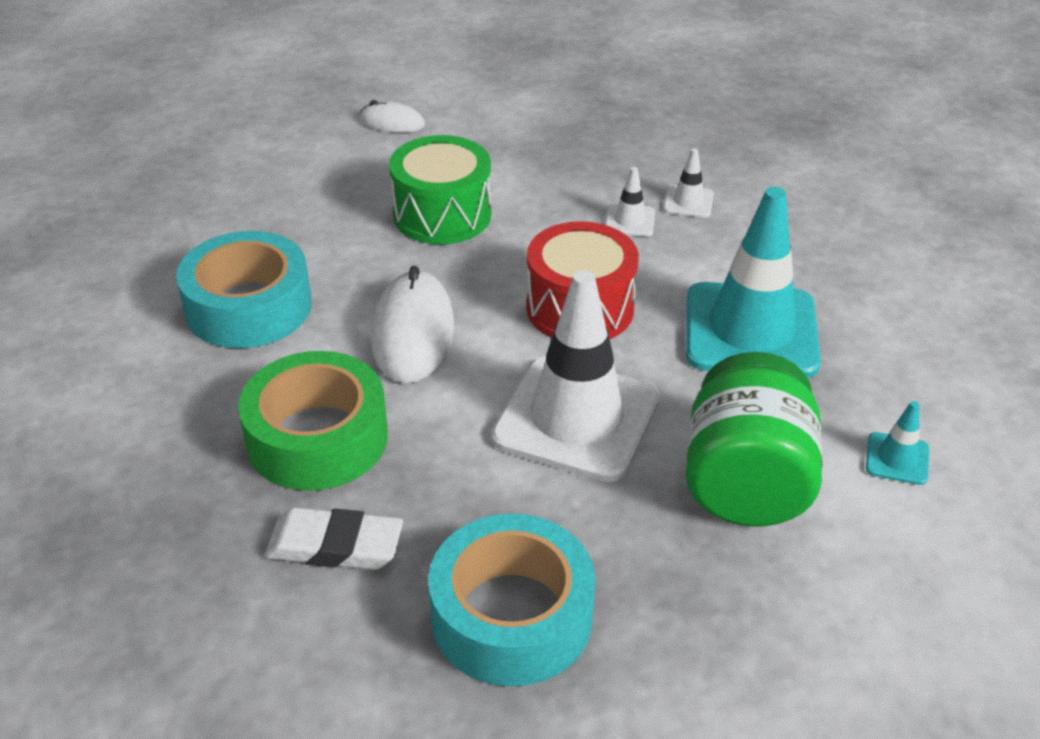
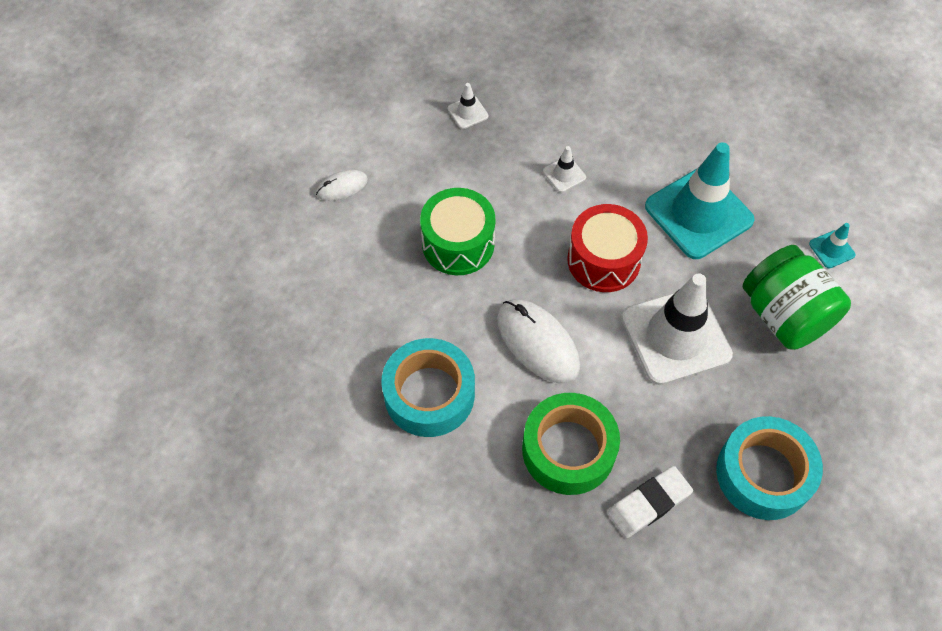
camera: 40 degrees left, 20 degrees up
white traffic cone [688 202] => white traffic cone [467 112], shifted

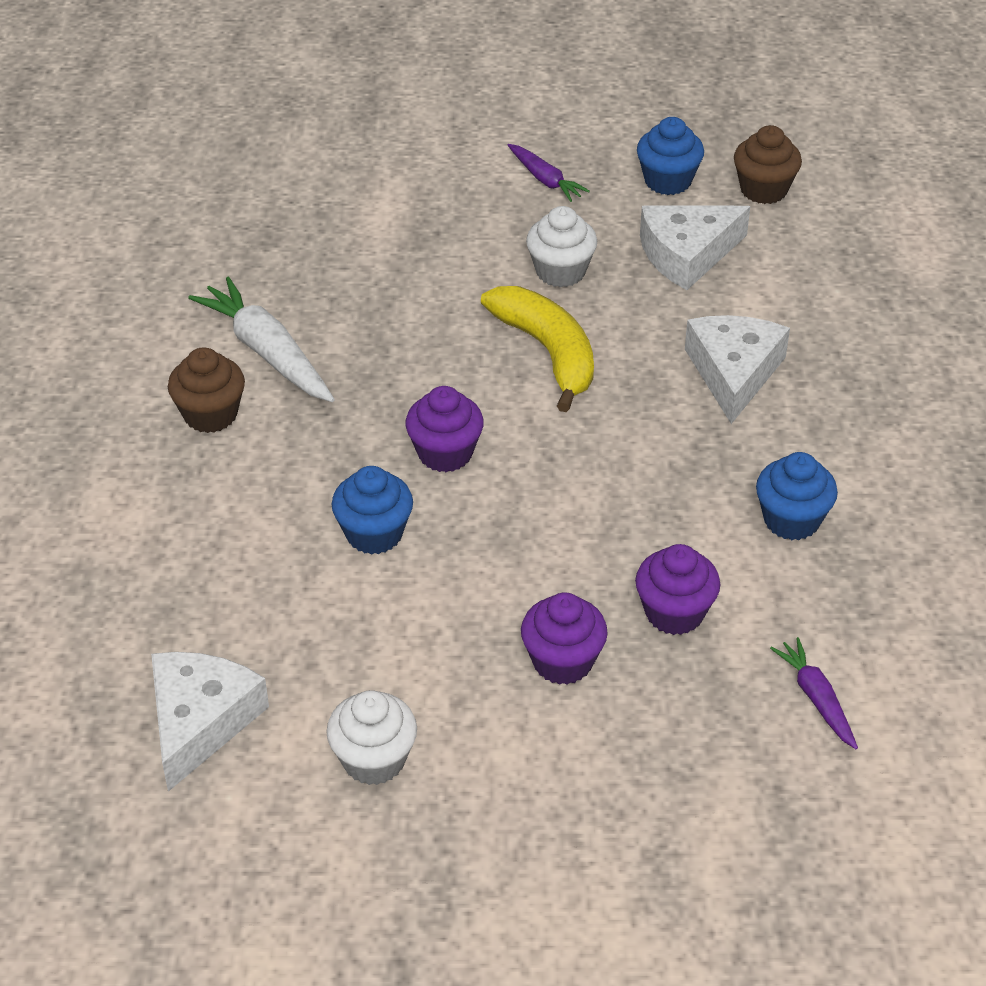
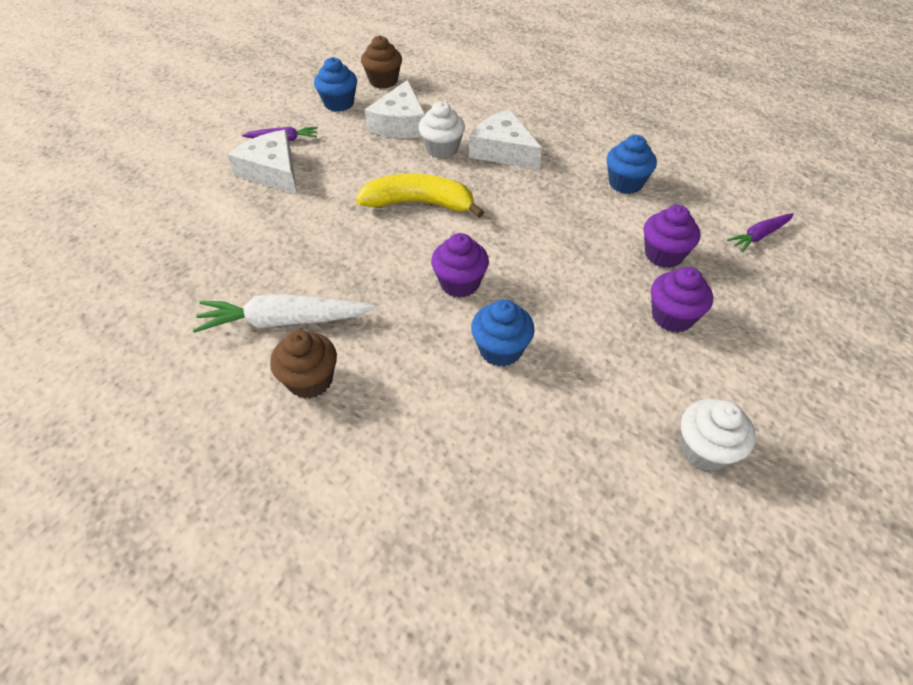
camera: 55 degrees left, 5 degrees up
white cheese [200 721] => white cheese [272 172], shifted
white cupcake [560 271] => white cupcake [442 149], shifted
purple carrot [816 698] => purple carrot [759 236], 45 degrees counterclockwise

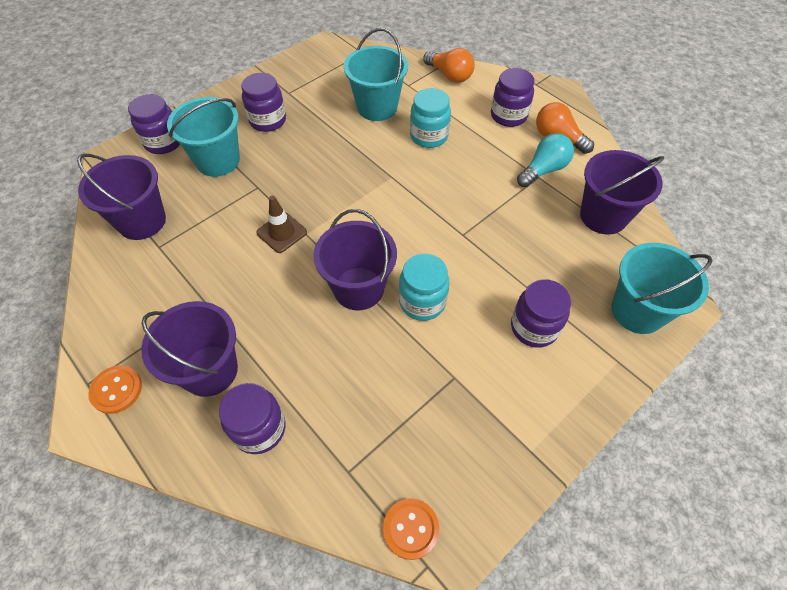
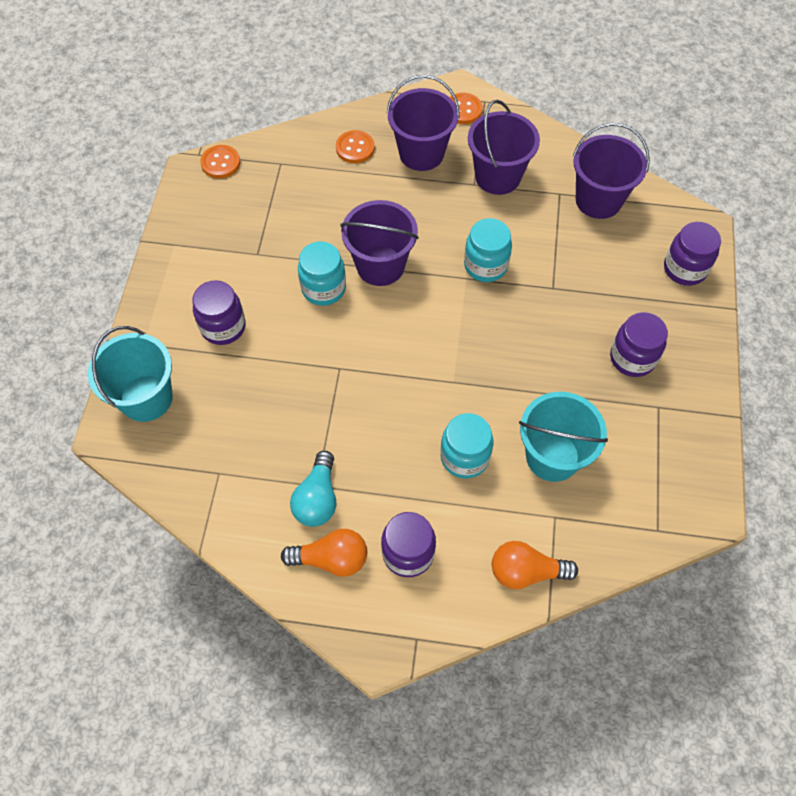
camera: 140 degrees right, 5 degrees up
turquoise bucket [218 160] => nothing
purple bucket [603 216] => purple bucket [497 176], shifted
purple jar [259 429] => orange button [355 148]
brown traffic cone [281 232] => turquoise jar [485 265]

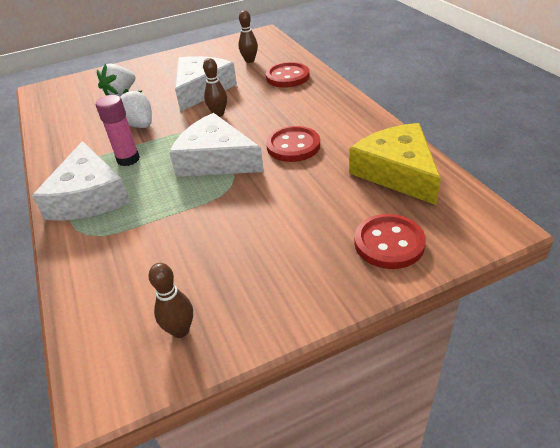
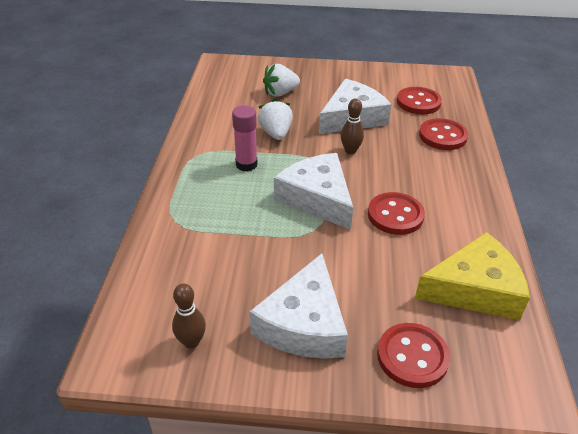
camera: 25 degrees right, 0 degrees up
white cheese [89 196] => white cheese [304 323], shifted
brown bowling pin [249 60] => red button [418 102]
yellow cheese [397 172] => yellow cheese [475 289], 75 degrees clockwise

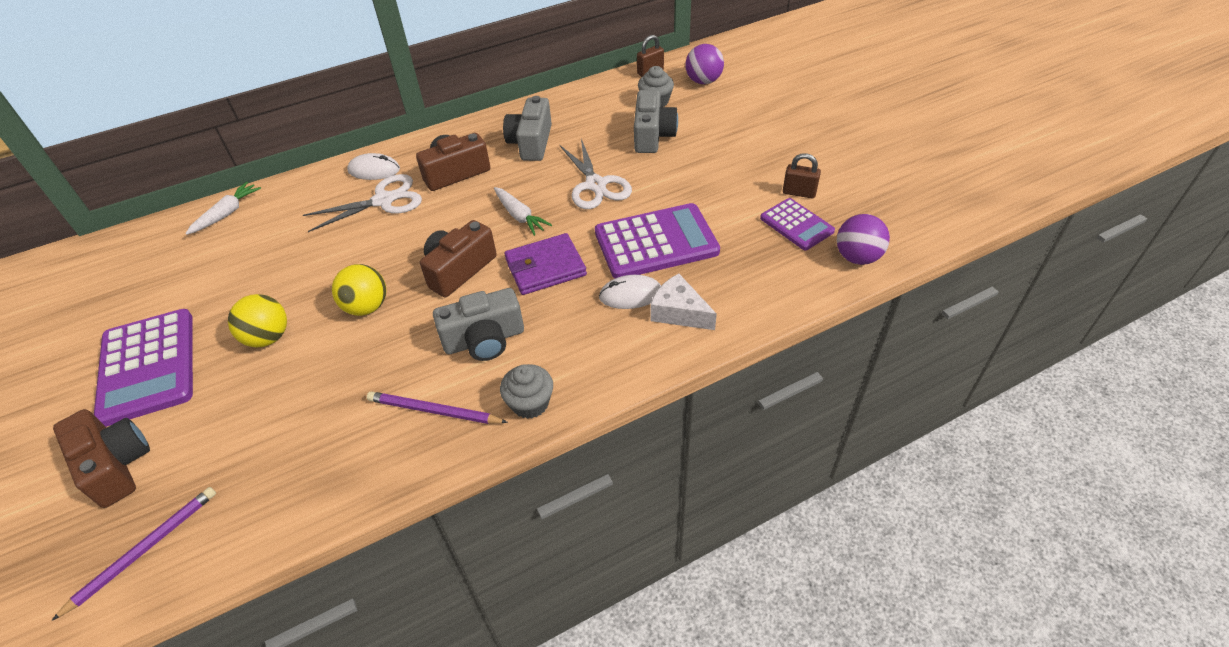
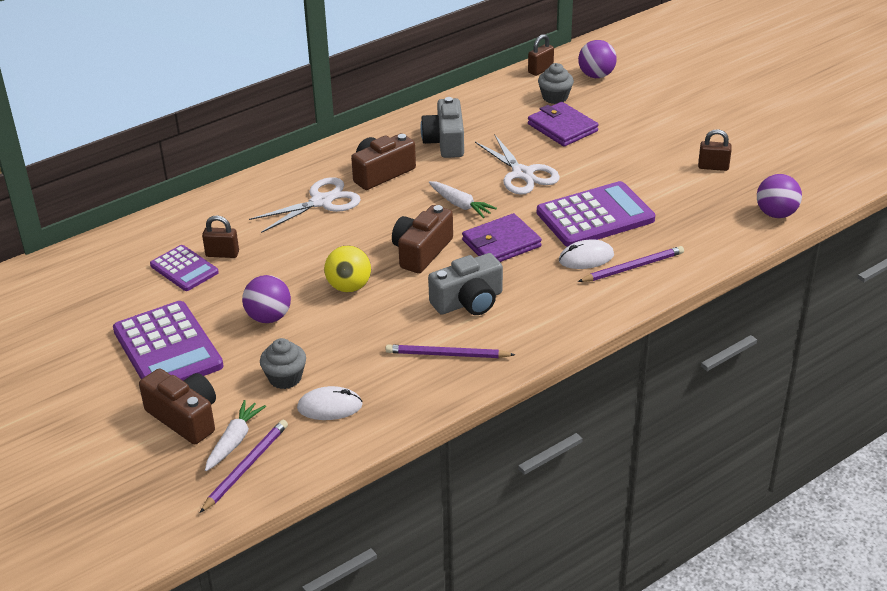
camera: 10 degrees left, 10 degrees down
nothing => brown padlock [222 254]
white carrot [227 213] => white carrot [234 441], shifted
white mouse [374 170] => white mouse [330 407], shifted
grey cupcake [530 403] => grey cupcake [285 378], shifted
purple calculator [796 225] => purple calculator [184 269], shifted
grey camera [652 135] => purple wallet [562 127]
white cheese [679 312] => purple pencil [633 267]
yellow ball [268 337] => purple ball [269 317]

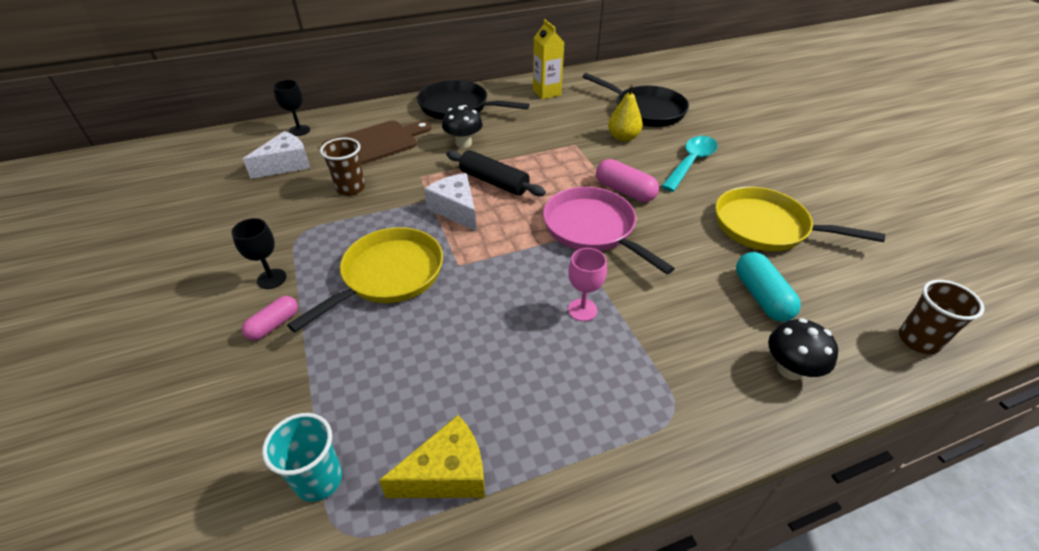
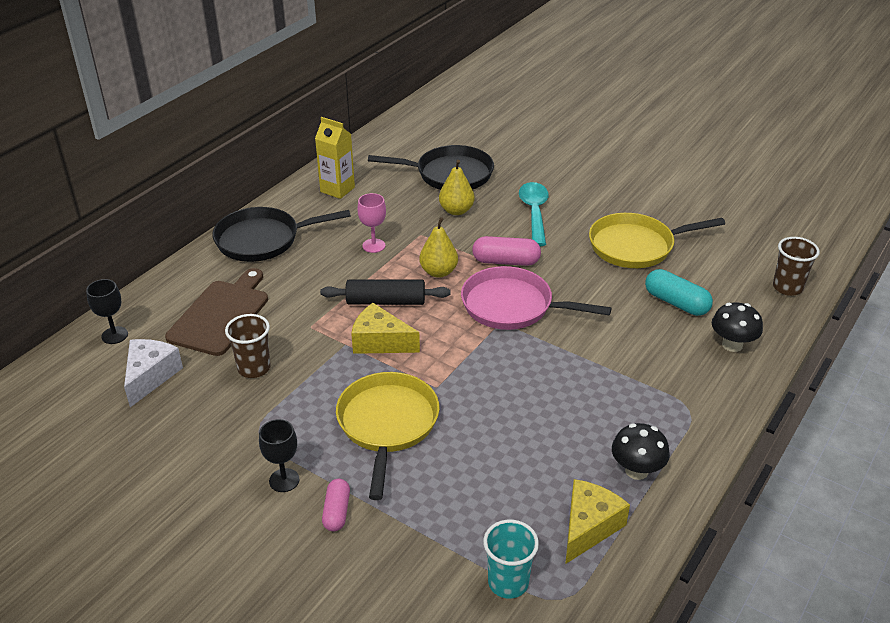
camera: 35 degrees left, 5 degrees down
nothing => yellow pear [438 272]
black mushroom [463 143] => black mushroom [636 470], shifted
pink goblet [582 310] => pink goblet [373 246], shifted
white cheese [456 209] => yellow cheese [380 342]

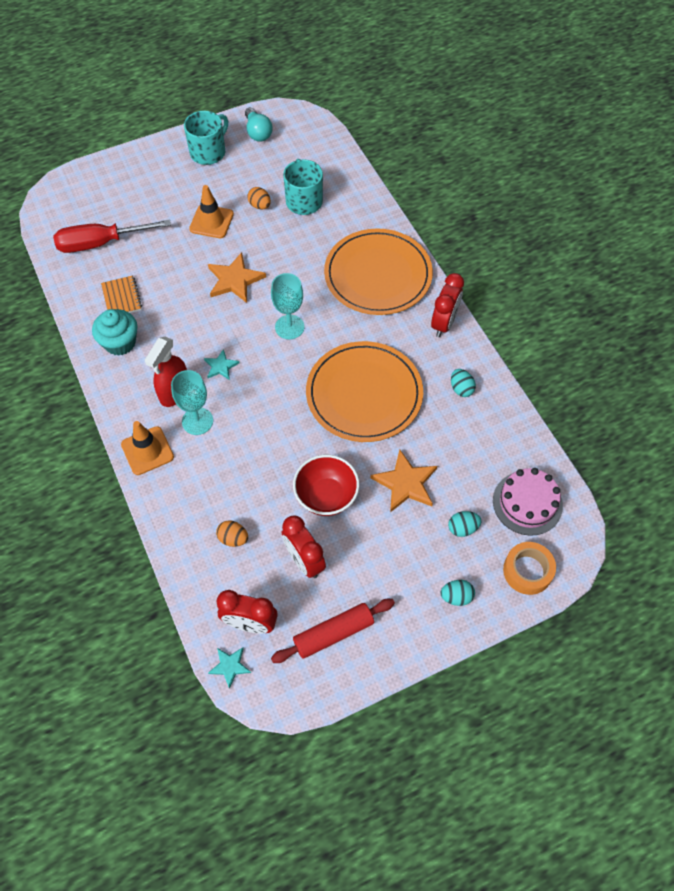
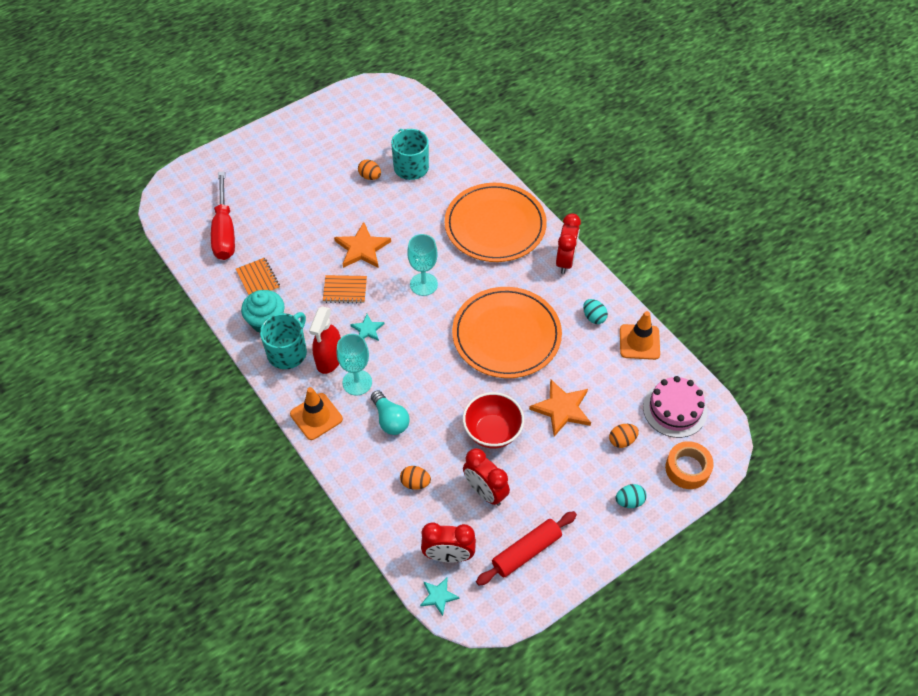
camera: 10 degrees left, 5 degrees down
nothing => orange notebook [345 290]
turquoise mug [208 152] => turquoise mug [288 352], shifted
orange traffic cone [211 221] => orange traffic cone [639 342], shifted
turquoise light bulb [258 132] => turquoise light bulb [390 419], shifted
turquoise egg [462 528] => orange egg [622 440]
red screwdriver [100 243] => red screwdriver [224 232], 75 degrees counterclockwise

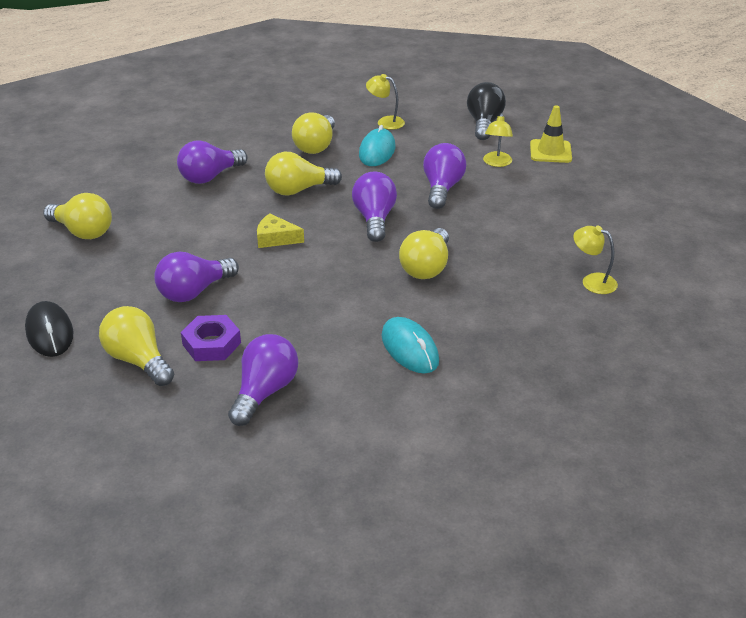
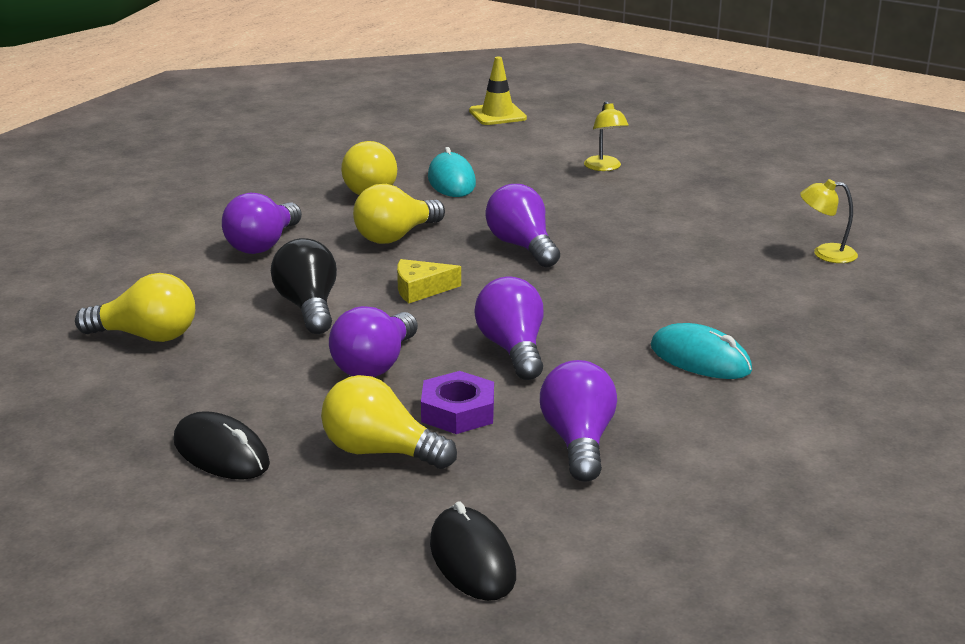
camera: 25 degrees left, 10 degrees down
yellow lamp [385 122] => nothing
yellow light bulb [426 267] => nothing
nothing => black mouse [472 559]
purple light bulb [442 189] => purple light bulb [513 349], shifted
black light bulb [484 124] => black light bulb [308 307], shifted
yellow traffic cone [550 151] => yellow traffic cone [497 115], shifted

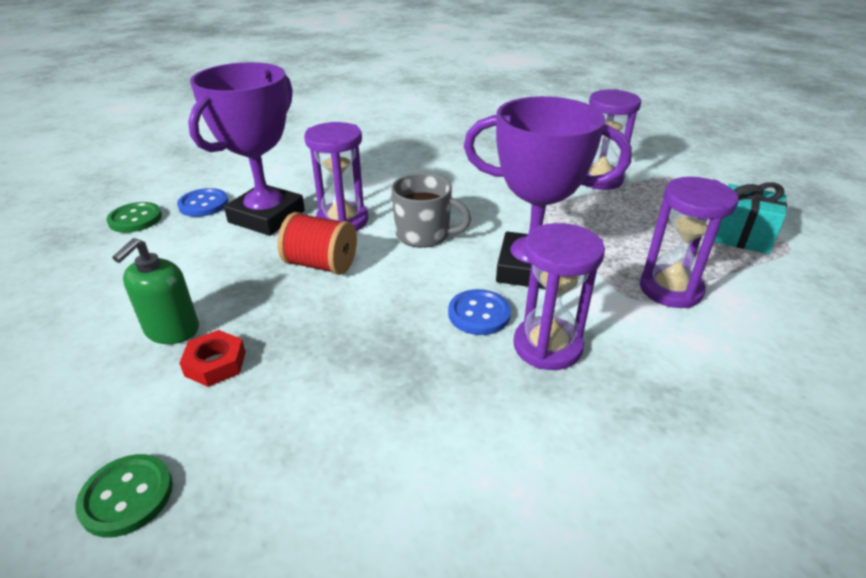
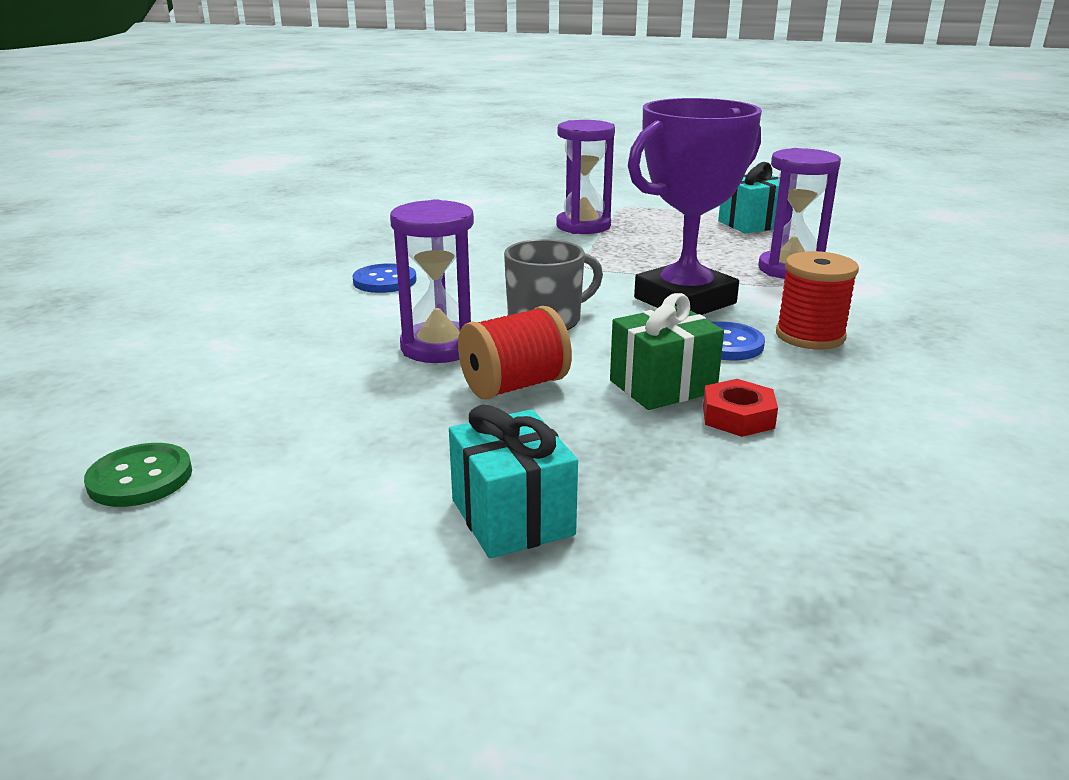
camera: 50 degrees left, 10 degrees down
green button [127 496] => nothing
purple trophy [267 217] => nothing
nothing => green gift [663 386]
blue button [203 204] => blue button [385 281], shifted
red nut [215 364] => red nut [738 416], shifted
green soap dispenser [172 330] => turquoise gift [512 517]
purple hourglass [547 346] => red spool [810 336]

